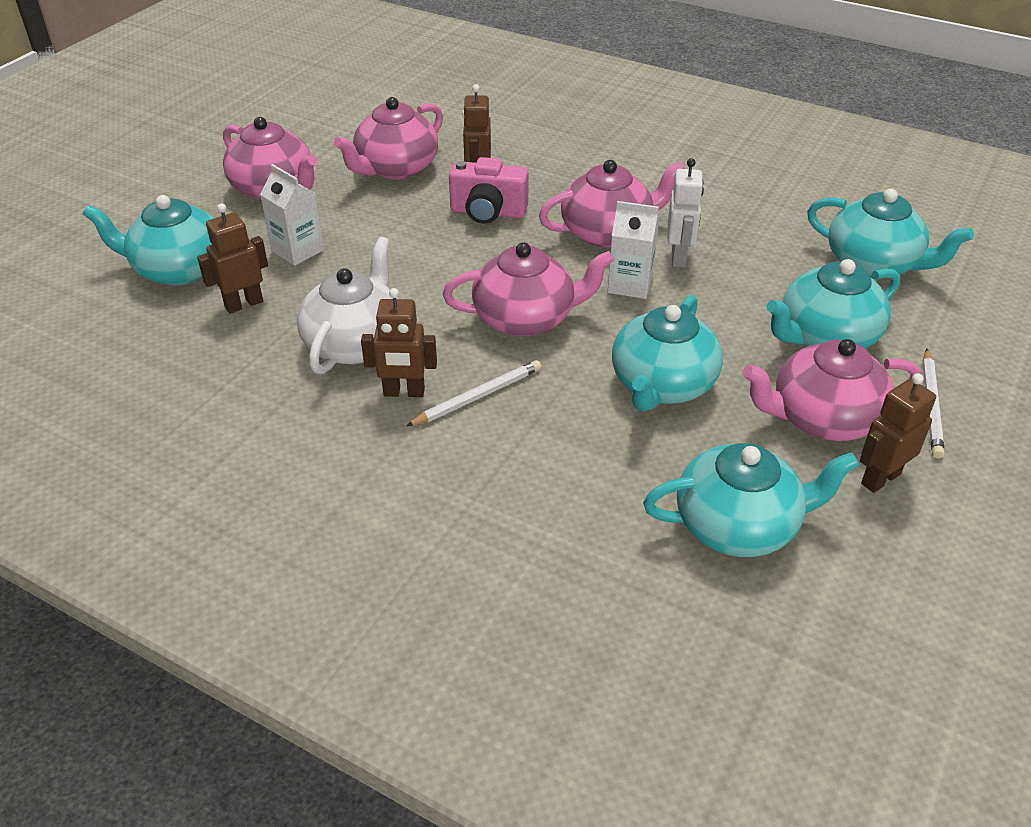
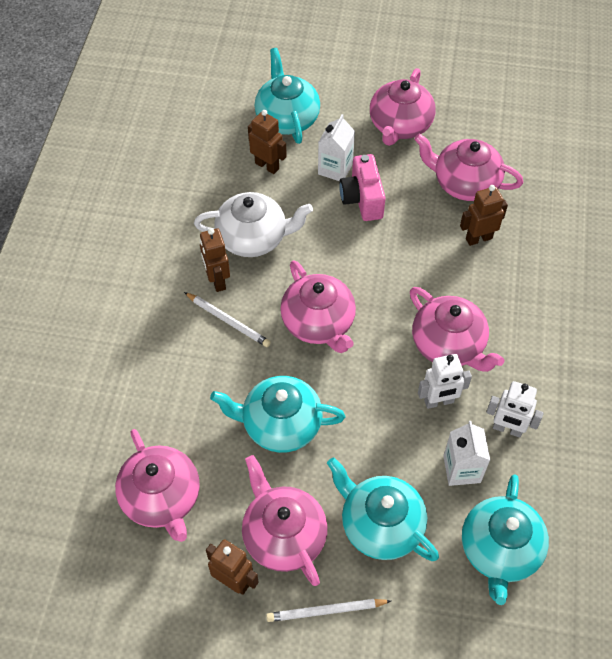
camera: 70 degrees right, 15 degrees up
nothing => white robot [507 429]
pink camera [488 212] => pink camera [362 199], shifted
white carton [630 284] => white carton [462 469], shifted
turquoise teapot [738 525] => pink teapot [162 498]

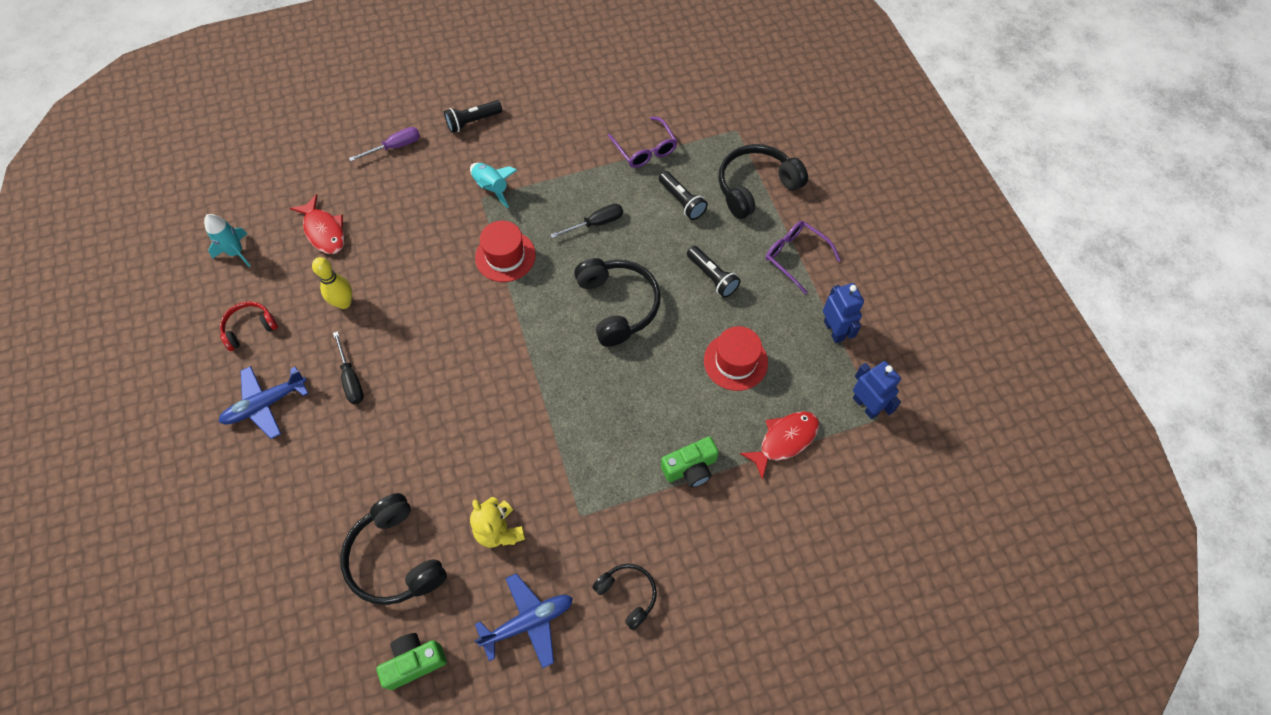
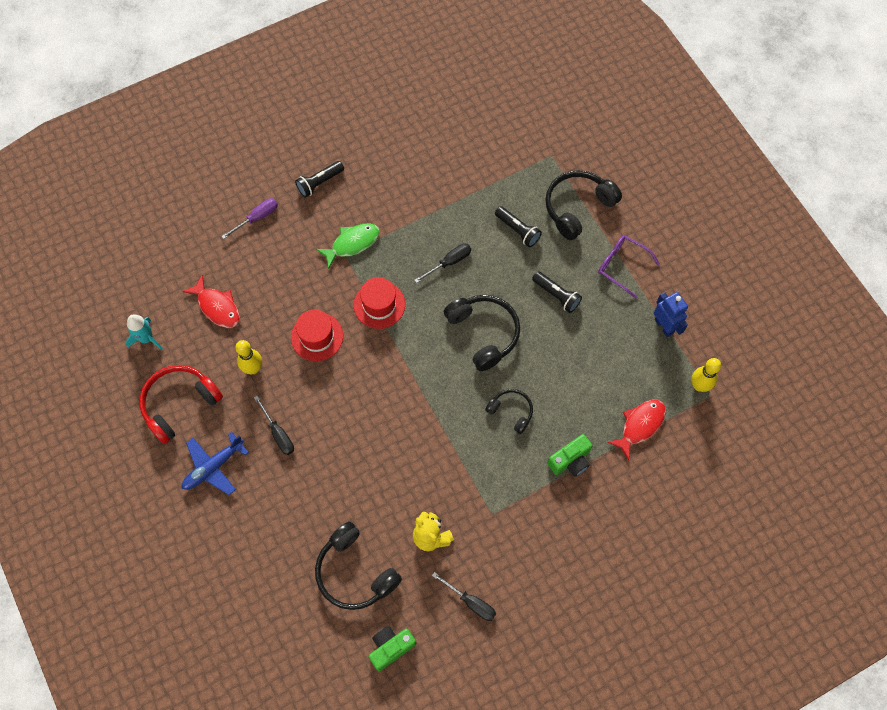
camera: 10 degrees left, 5 degrees up
purple glasses [645 149] => nothing
black headphones [627 595] => black headphones [511 411], shifted
red hat [735 361] => red hat [317 337], shifted
turquoise rocket [492 188] => green fish [352 243]
blue plane [528 622] => black screwdriver [471 602]
blue robot [865 405] => yellow bowling pin [699 386]
red headphones [250 328] => red headphones [180 404], x1.72

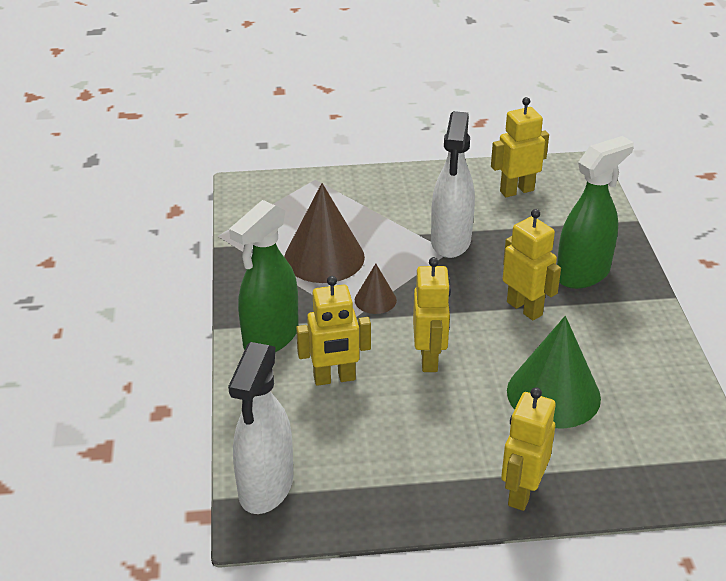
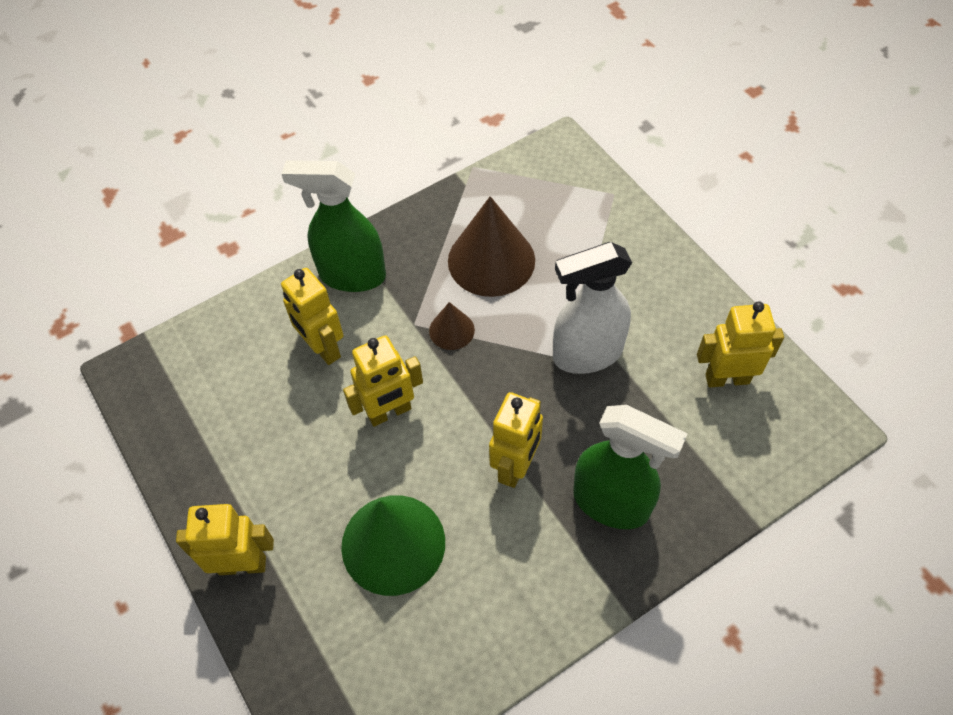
camera: 65 degrees right, 20 degrees up
white spray bottle [266 487] => nothing
yellow robot [516 190] => yellow robot [727 378], 45 degrees counterclockwise

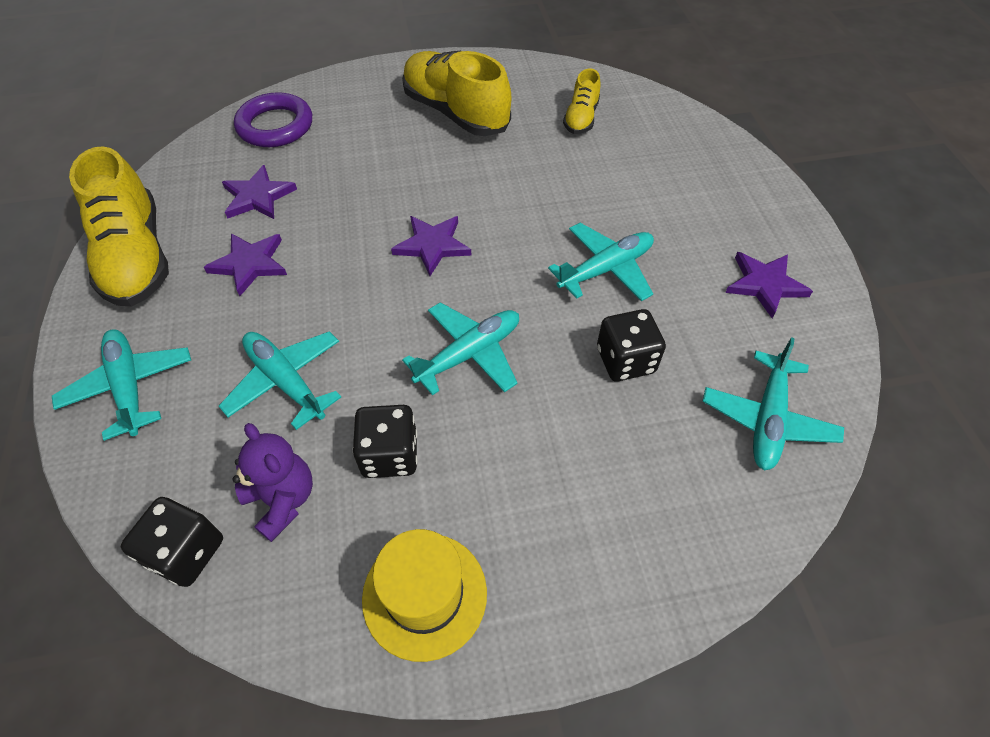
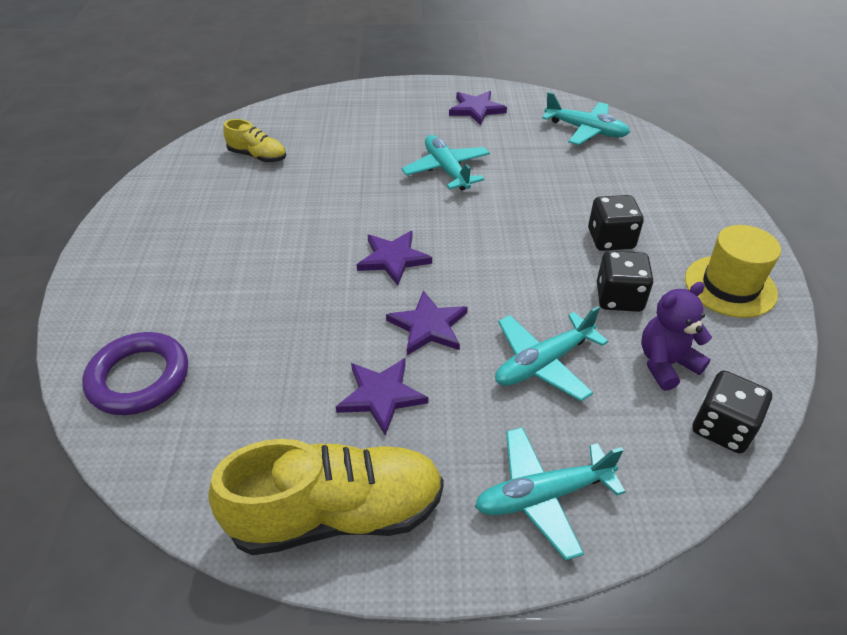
camera: 80 degrees left, 10 degrees down
yellow shoe [455 113] => nothing
turquoise plane [469 354] => nothing
purple star [258 196] => purple star [428 326], shifted
black dice [625 360] => black dice [610 239], shifted

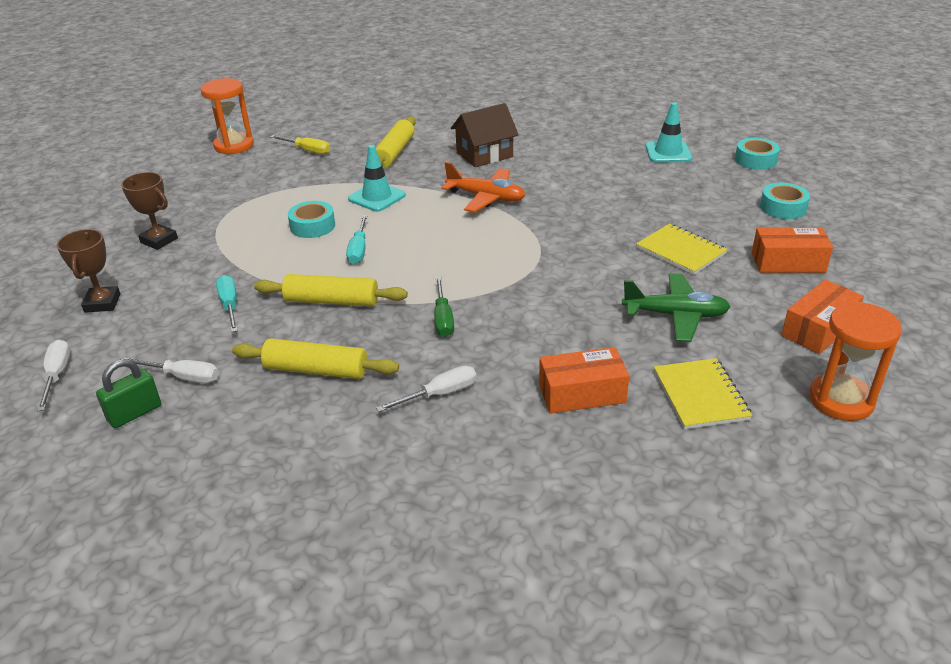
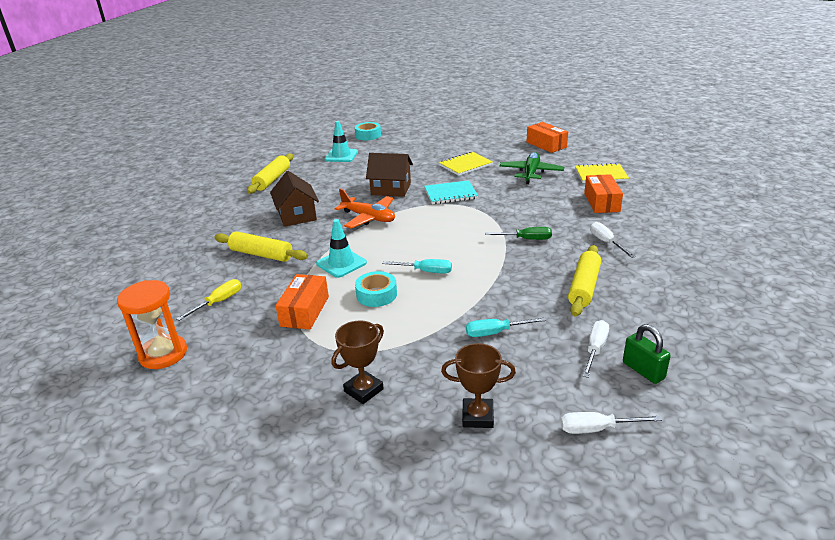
camera: 80 degrees left, 5 degrees down
turquoise tape [783 207] => nothing
orange hourglass [841 400] => nothing
nothing => brown house [391 189]
nothing => turquoise notebook [450 194]
yellow rolling pin [332 301] => yellow rolling pin [272 179], shifted
orange box [788 262] => orange box [304 311], shifted
orange plane [486 198] => orange plane [368 218], 90 degrees clockwise

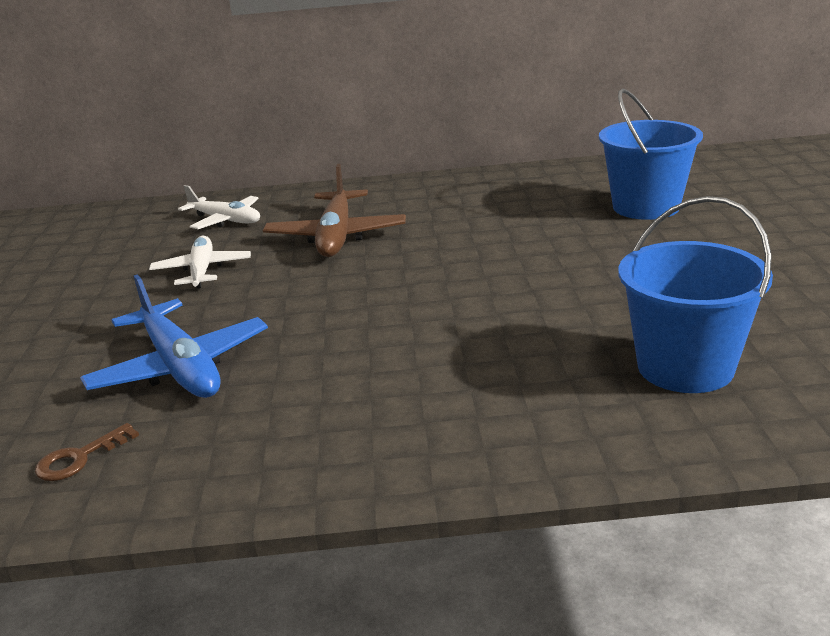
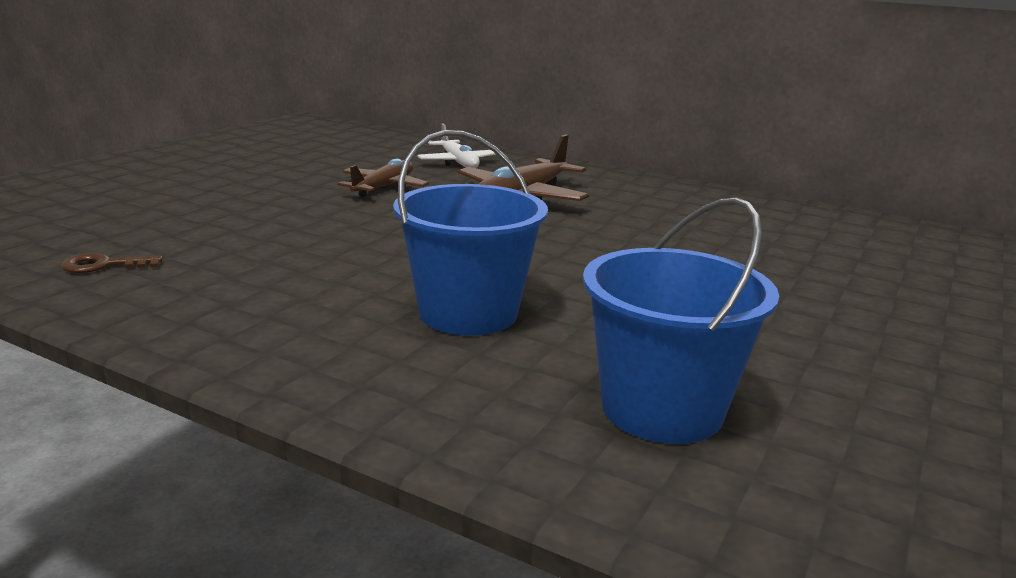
camera: 30 degrees right, 5 degrees down
blue plane [180 366] => nothing
blue bucket [646 207] => blue bucket [468 313], shifted
white plane [202 271] => brown plane [383 187]

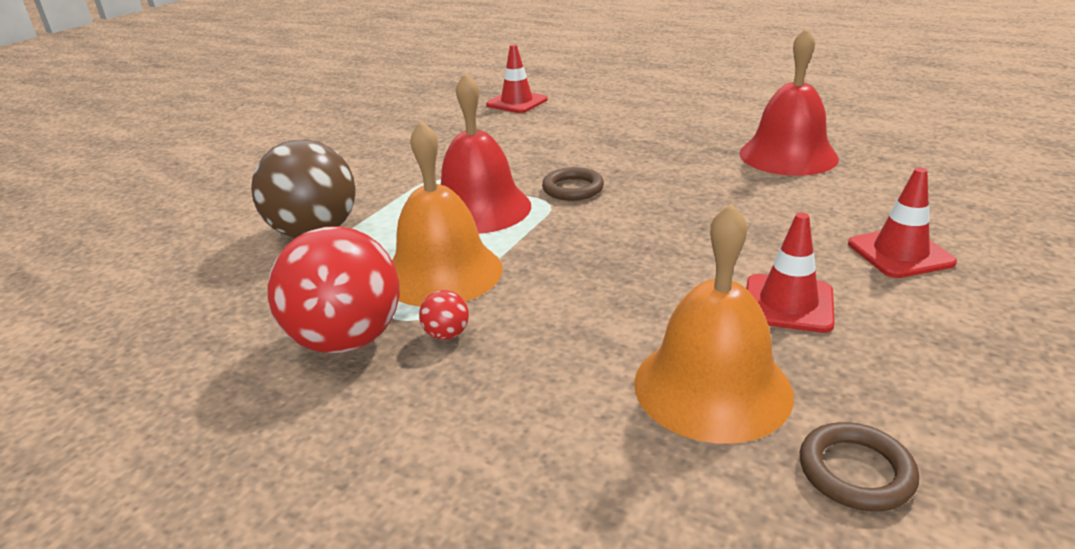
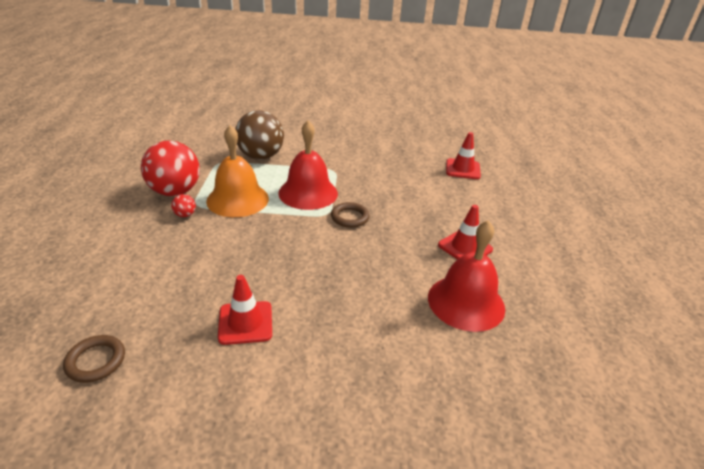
camera: 60 degrees right, 5 degrees up
orange bell [712 387] => nothing
red traffic cone [900 253] => red traffic cone [465 247], shifted

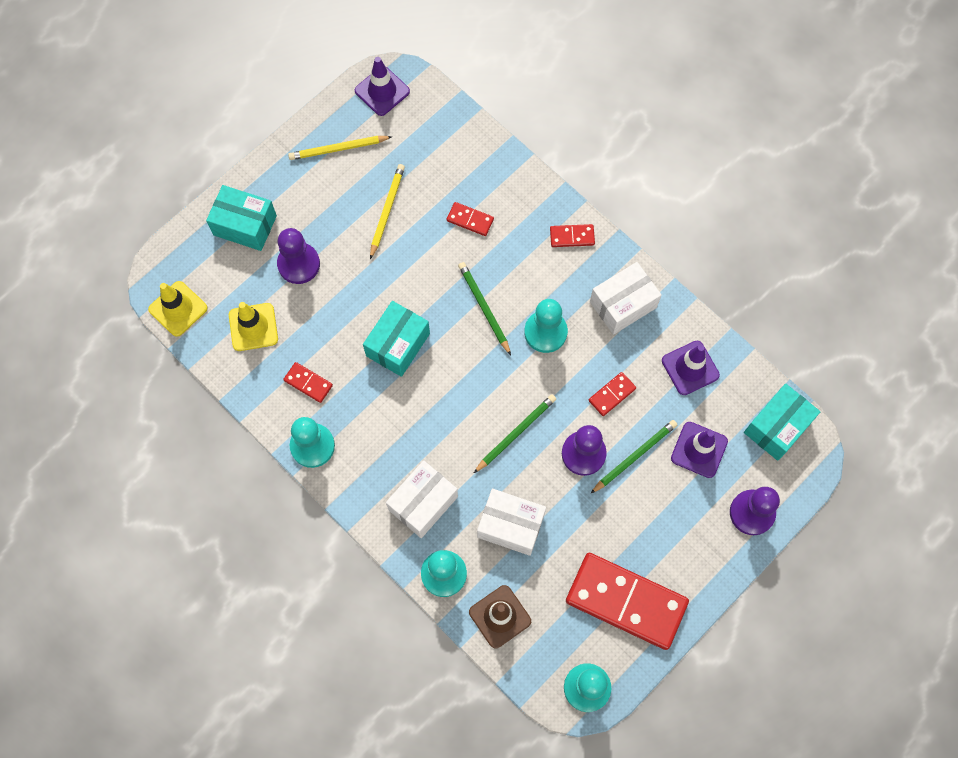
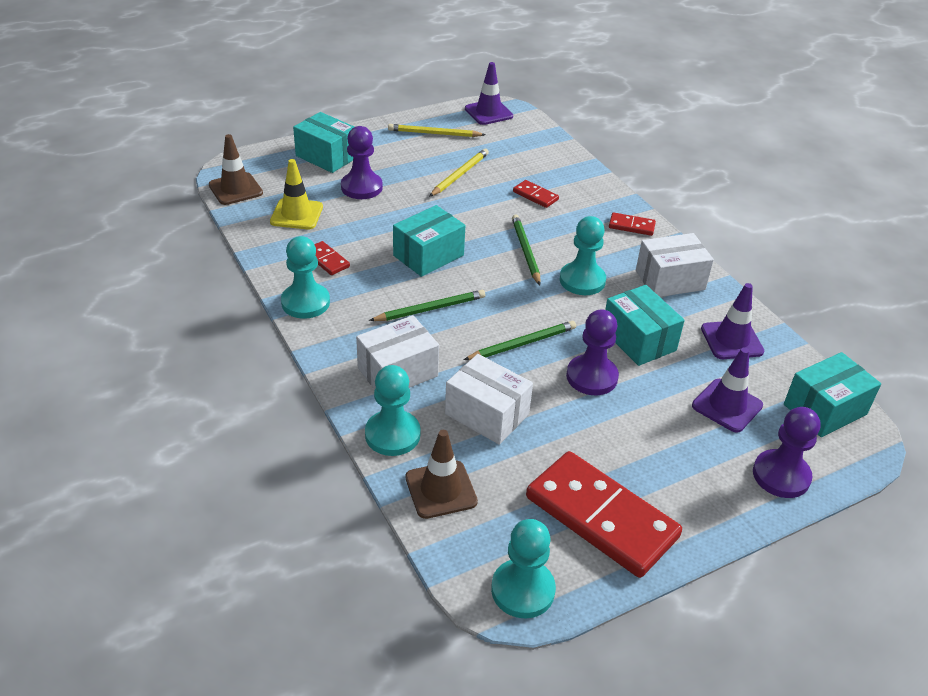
camera: 15 degrees right, 30 degrees down
green pencil [634 456] => green pencil [430 309], shifted
red domino [612 395] => turquoise box [638 340]
yellow traffic cone [178 309] => brown traffic cone [235 189]

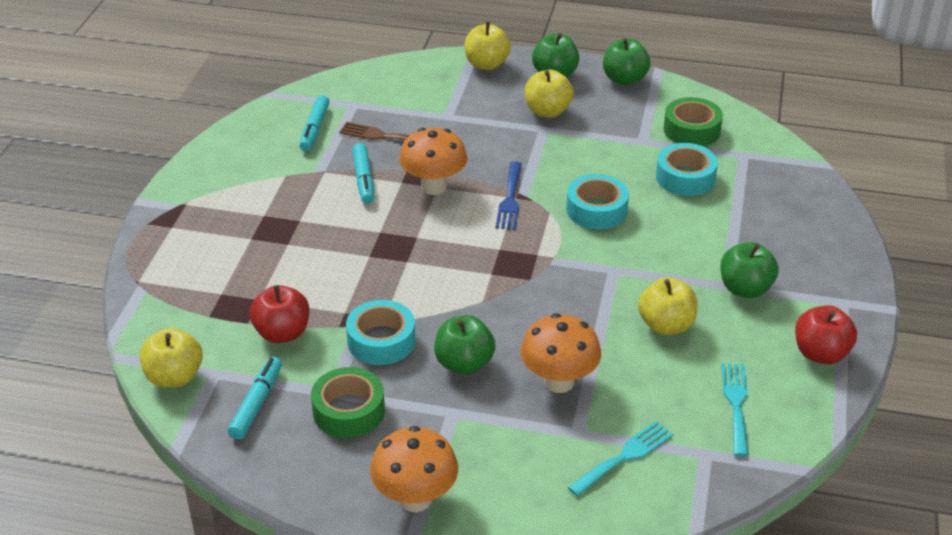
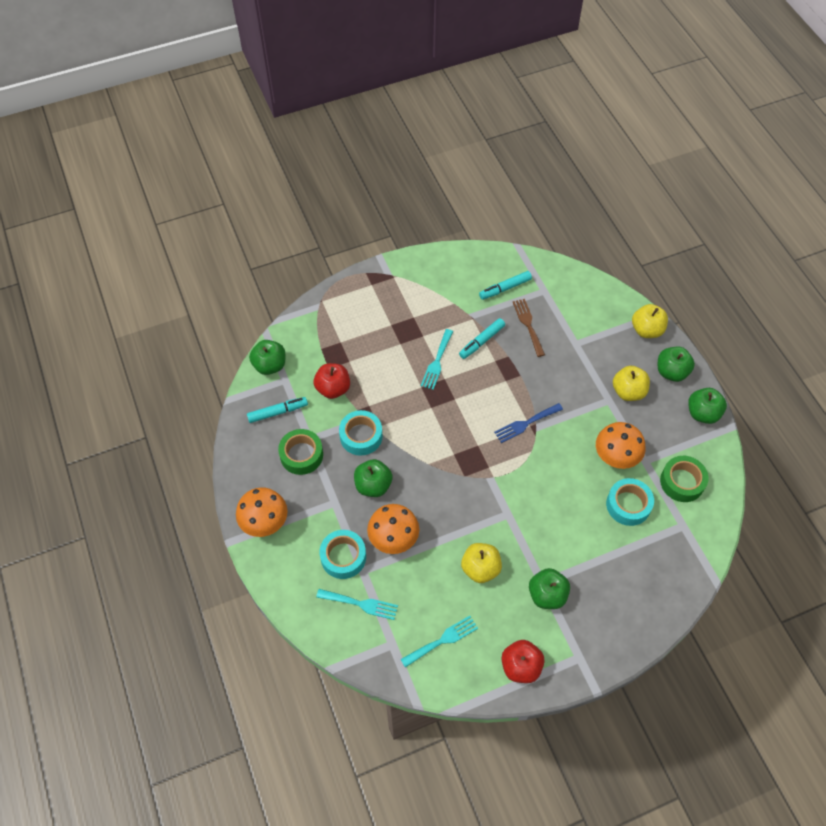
camera: 55 degrees right, 20 degrees up
nothing => turquoise fork [437 362]
orange mushroom [433 187] => orange mushroom [615 457], shifted
turquoise tape [596 210] => turquoise tape [343 557], shifted
yellow apple [174 377] => green apple [270 365]

